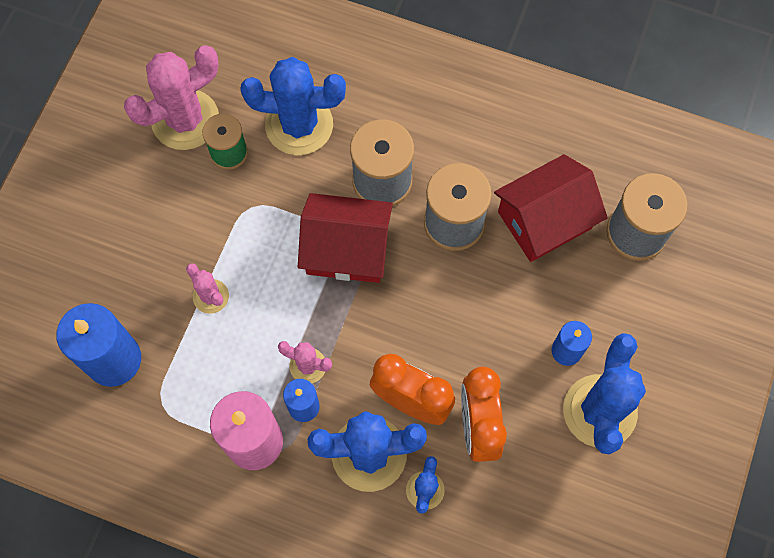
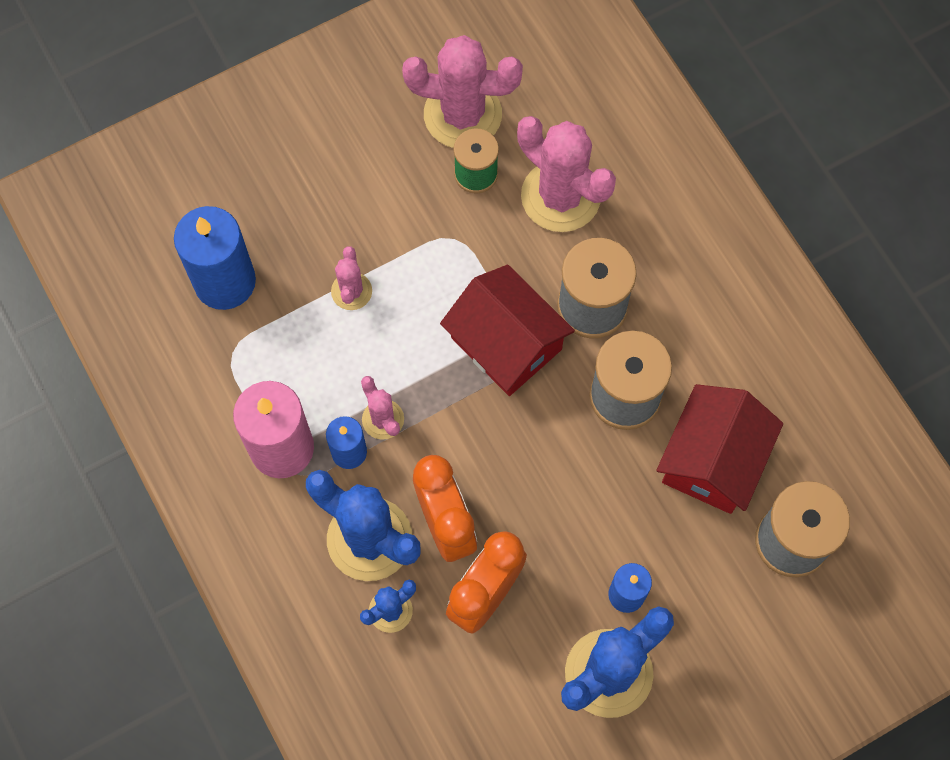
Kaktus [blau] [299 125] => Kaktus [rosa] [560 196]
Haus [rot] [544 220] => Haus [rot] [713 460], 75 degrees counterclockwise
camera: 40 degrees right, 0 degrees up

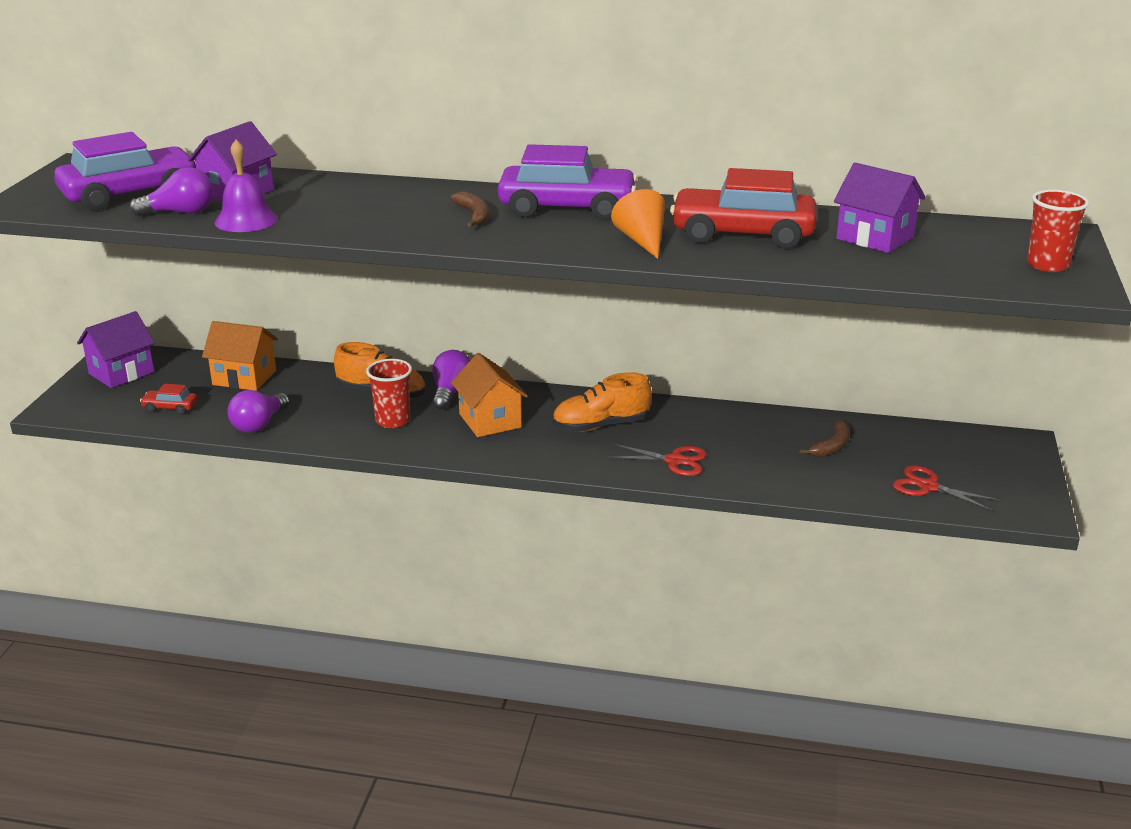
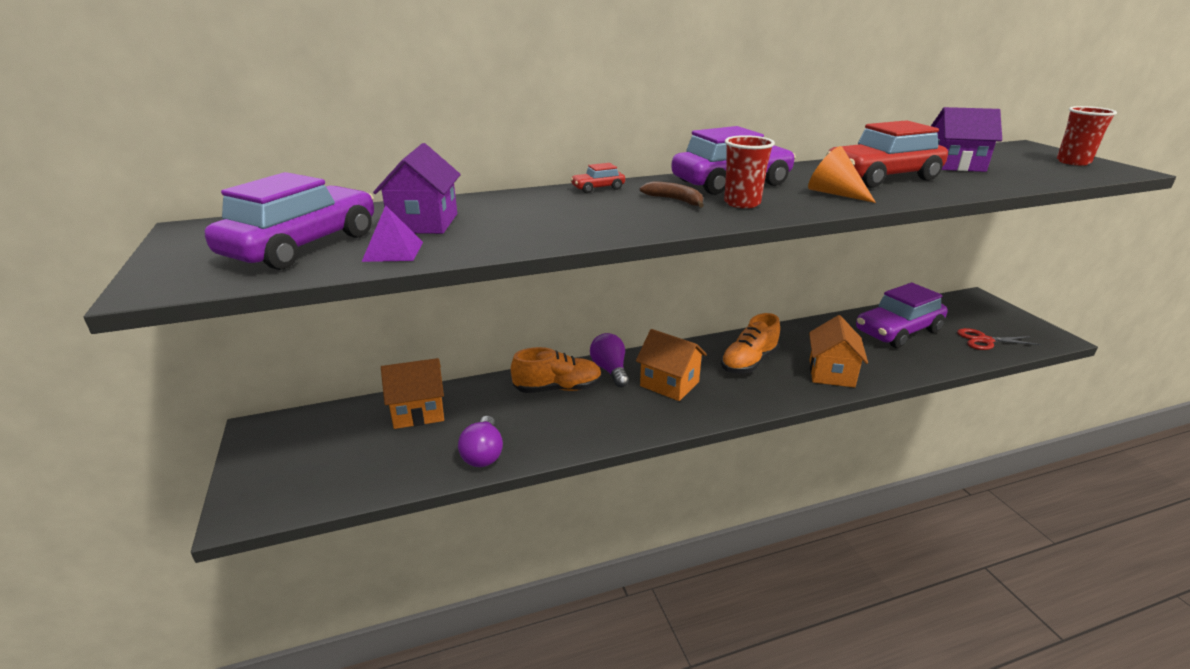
Glocke [lila] [246 220] => nothing
Glühbirne [lila] [180 213] => Pyramide [lila] [393 251]
Haus [lila] [121 373] => nothing
Becher [rot] [393 421] => Becher [rot] [742 203], shifted
Auto [rot] [170 407] => Auto [rot] [598 188], shifted
Banane [braun] [832 446] => Auto [lila] [897 331]
Schere [rot] [674 461] => Haus [orange] [831 373]
camera: 30 degrees left, 0 degrees up

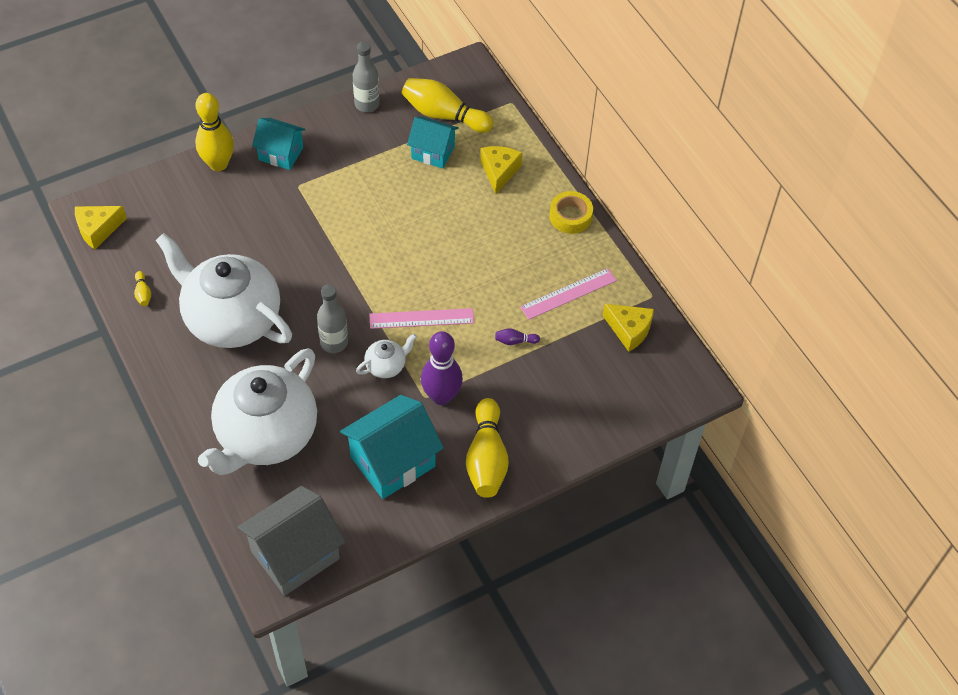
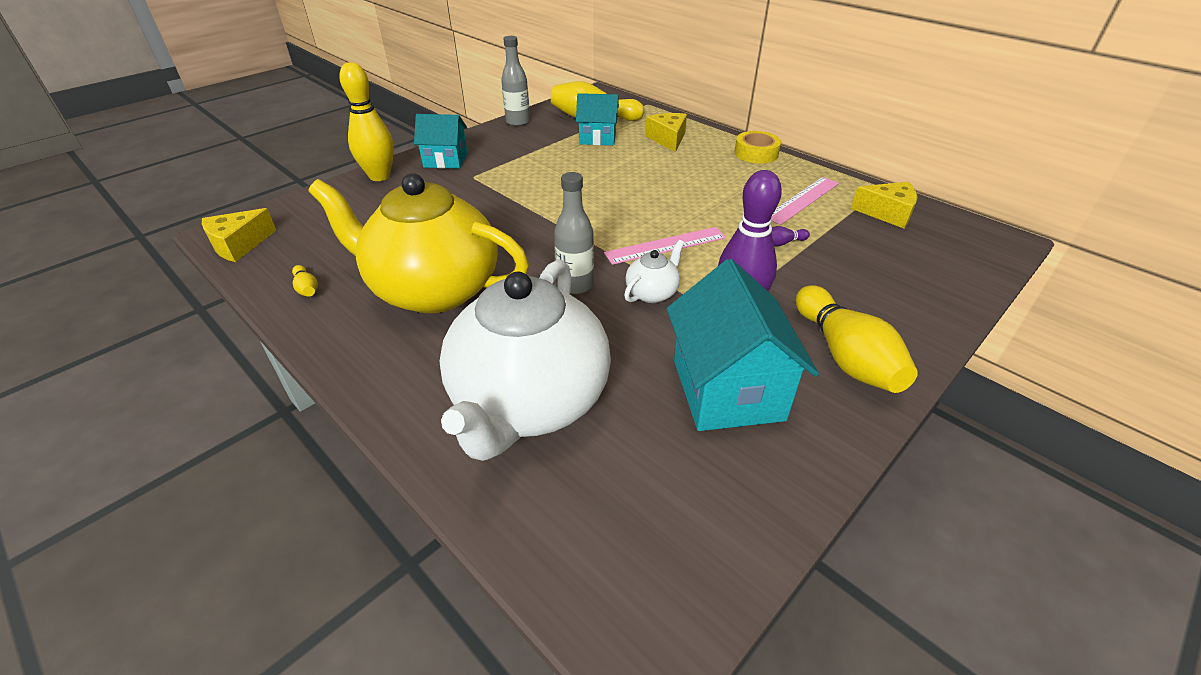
Teekanne [weiß] [231 319] => Teekanne [gelb] [433 289]
Haus [türkis] [392 461] => Haus [türkis] [727 390], 45 degrees counterclockwise
Haus [grau] [295 555] => nothing
camera: 15 degrees left, 15 degrees down

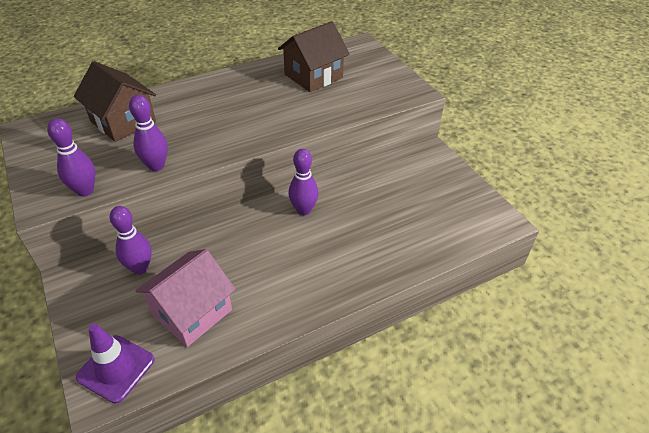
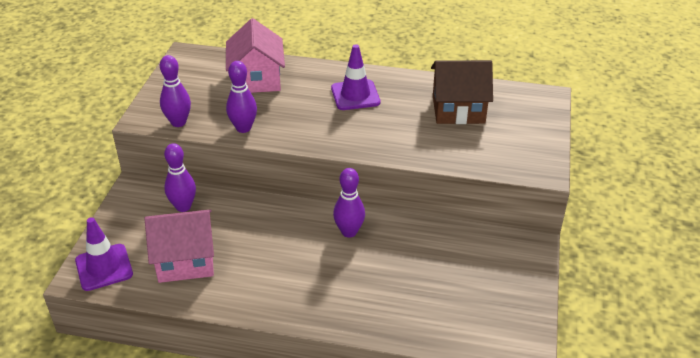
Haus [braun] [123 121] => Haus [rosa] [257 79]
nothing => Leitkegel [lila] [355 95]
camera: 40 degrees right, 5 degrees down

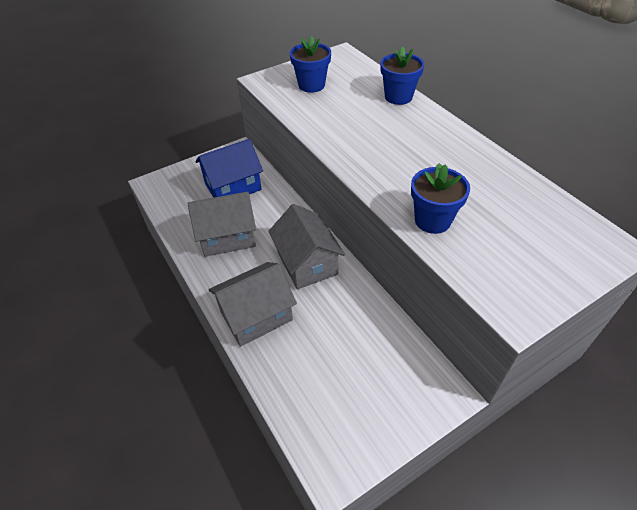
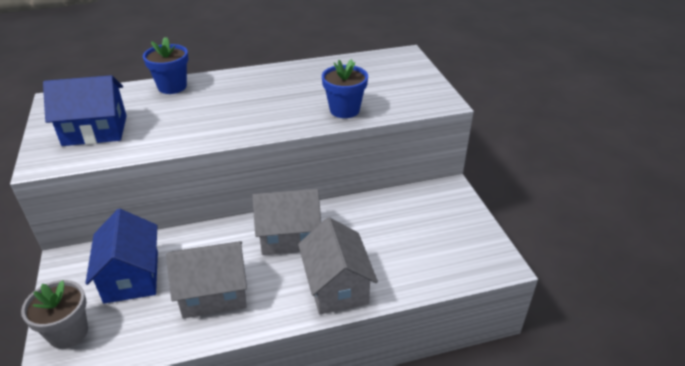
Blumentopf [blau] [311 85] => Haus [blau] [95 130]
Haus [grau] [227 236] => Haus [grau] [213 293], 75 degrees clockwise
nothing => Blumentopf [grau] [68 333]
camera: 75 degrees left, 10 degrees down

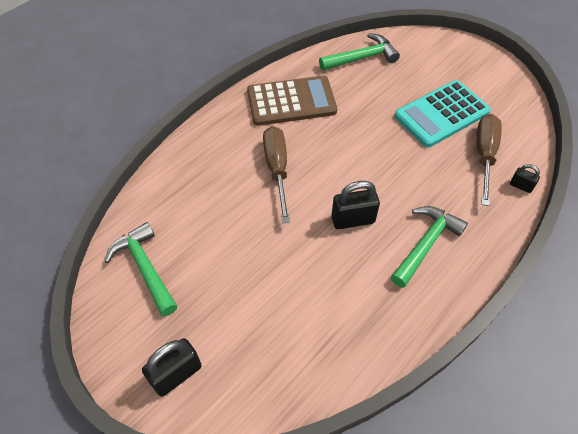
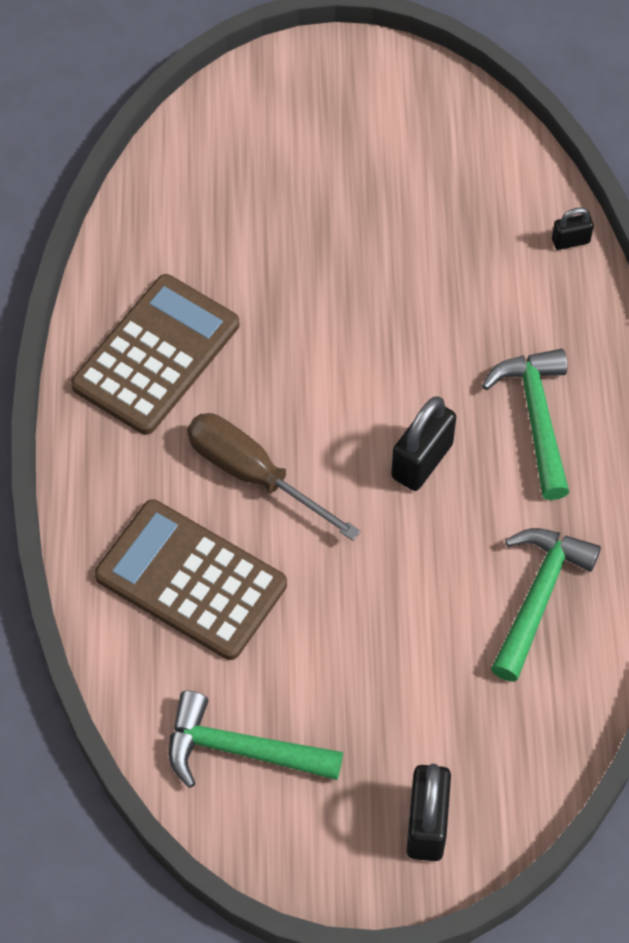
Hammer [grün] [362 58] => Hammer [grün] [538 596], shifted
Taschenrechner [türkis] [442 114] => nothing
Schraubenzieher [braun] [484 155] => nothing
nothing => Taschenrechner [braun] [191 580]
camera: 45 degrees left, 5 degrees up

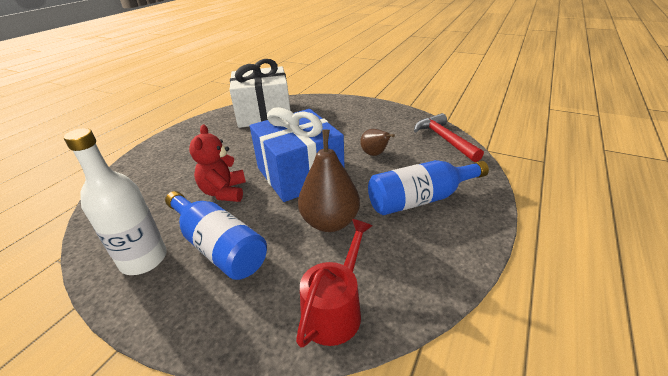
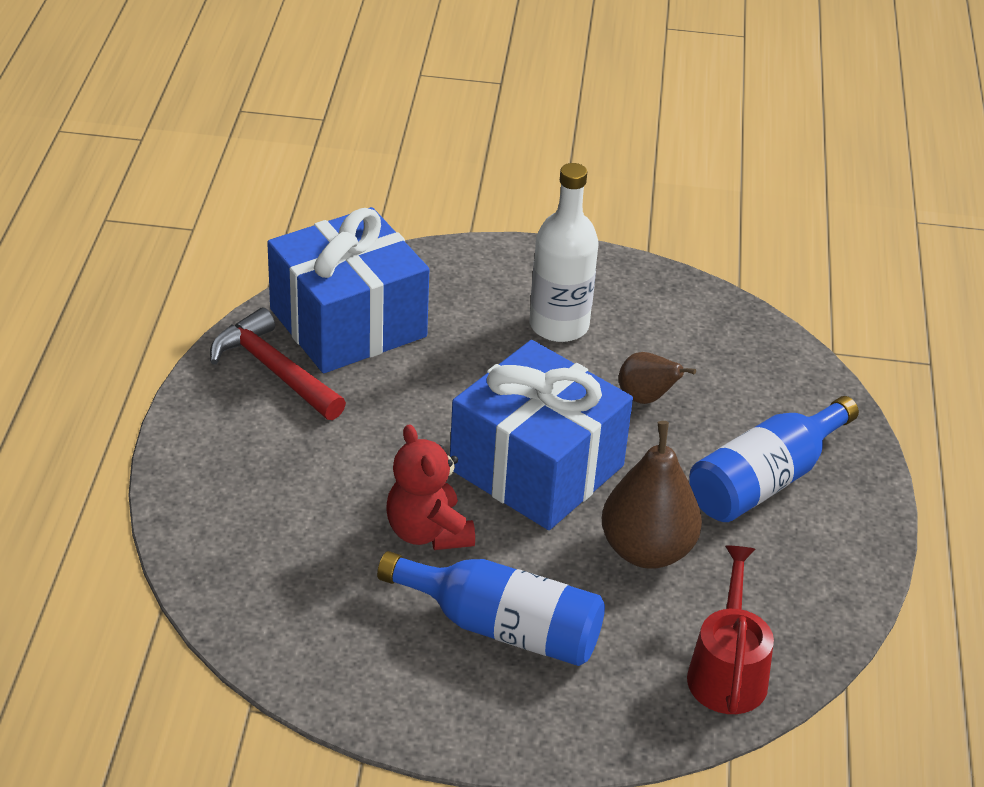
Geschenk [weiß] [264 114] => Geschenk [blau] [348 323]
Hammer [rot] [444 139] => Hammer [rot] [274 370], shifted
Flasche [weiß] [143 259] => Flasche [weiß] [559 325], shifted
camera: 25 degrees left, 5 degrees up

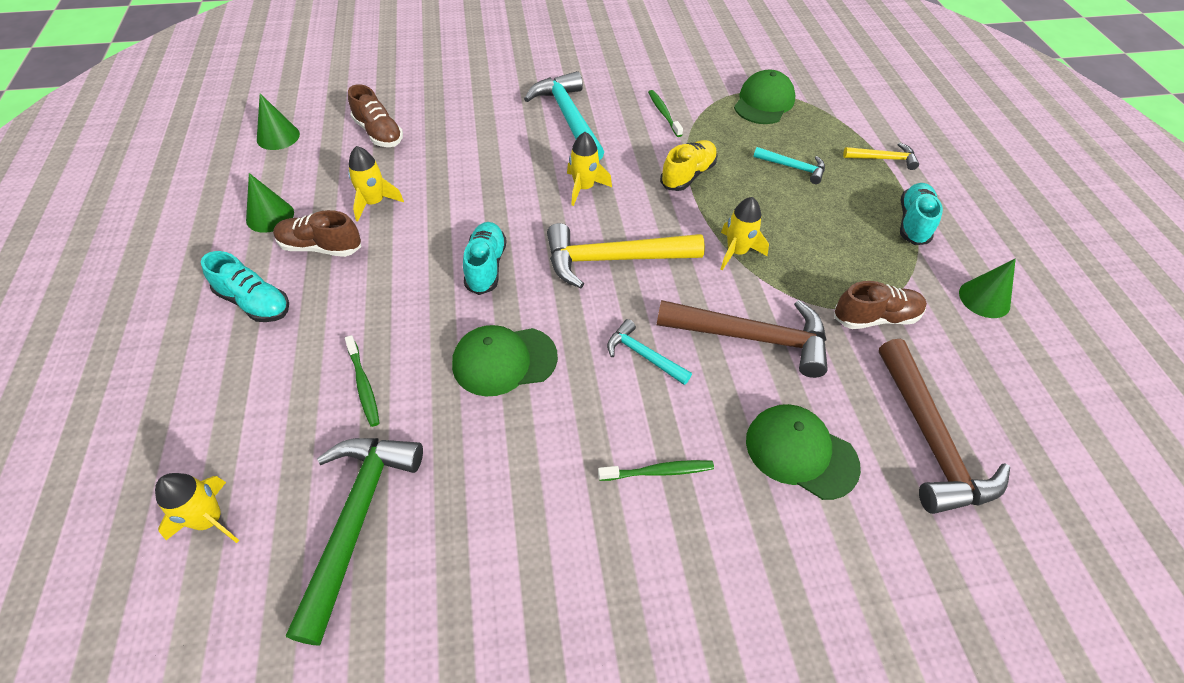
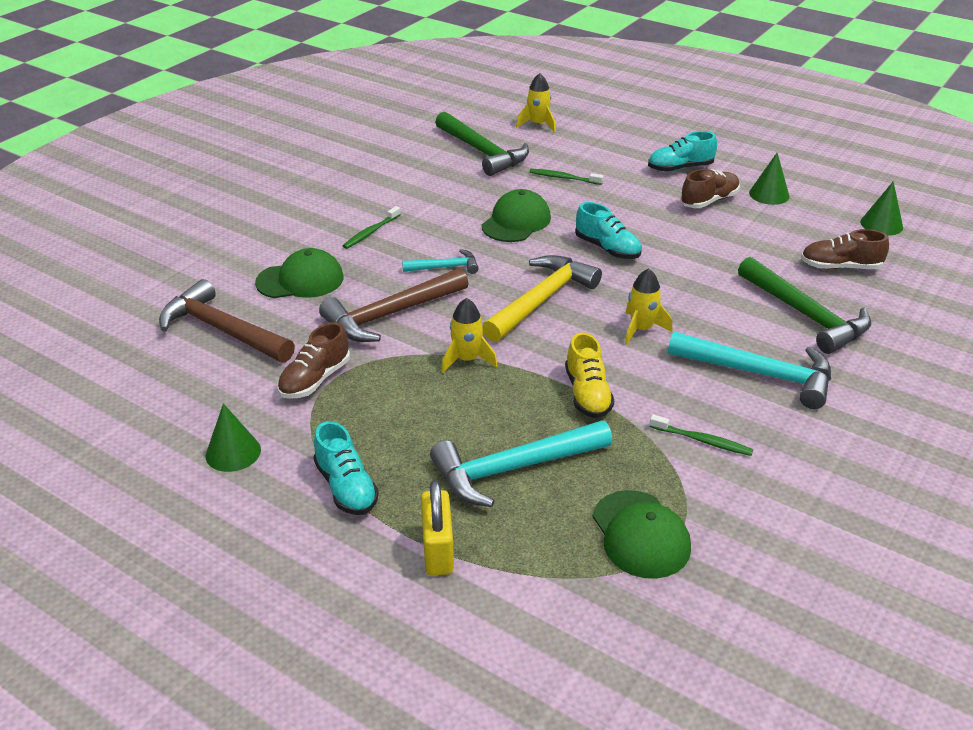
Hammer [gelb] [884 159] => Vorhängeschloss [gelb] [438 550]
Rakete [gelb] [374 203] => nothing
Hammer [türkis] [793 168] => Hammer [türkis] [512 469], x1.90
nothing => Hammer [grün] [806 315]
camera: 135 degrees right, 15 degrees down

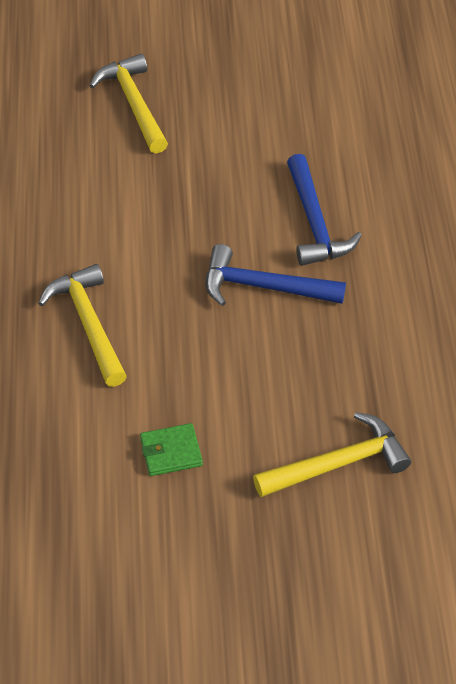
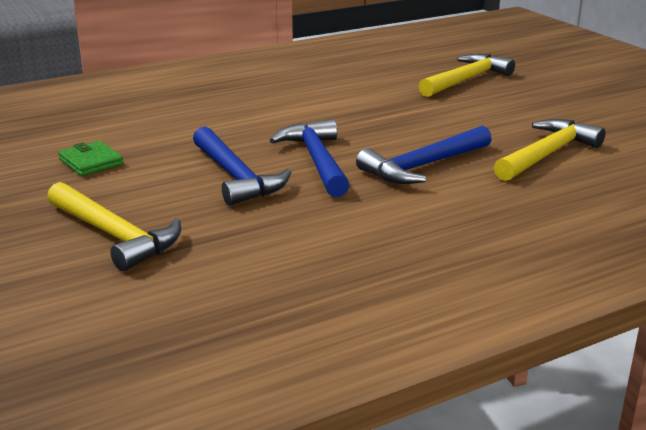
Hammer [gelb] [89 324] => Hammer [gelb] [547 154], shifted
nothing => Hammer [blau] [235 177]
camera: 65 degrees right, 25 degrees down

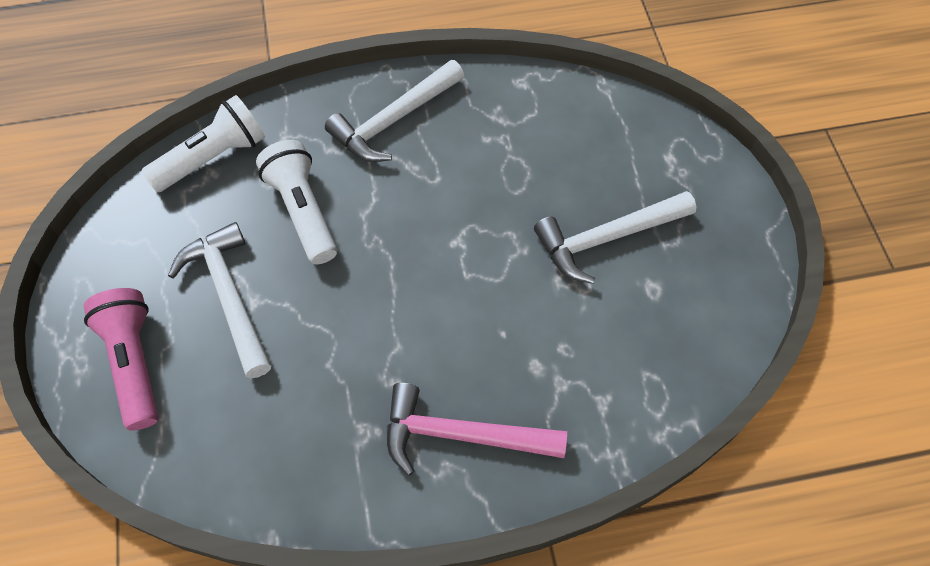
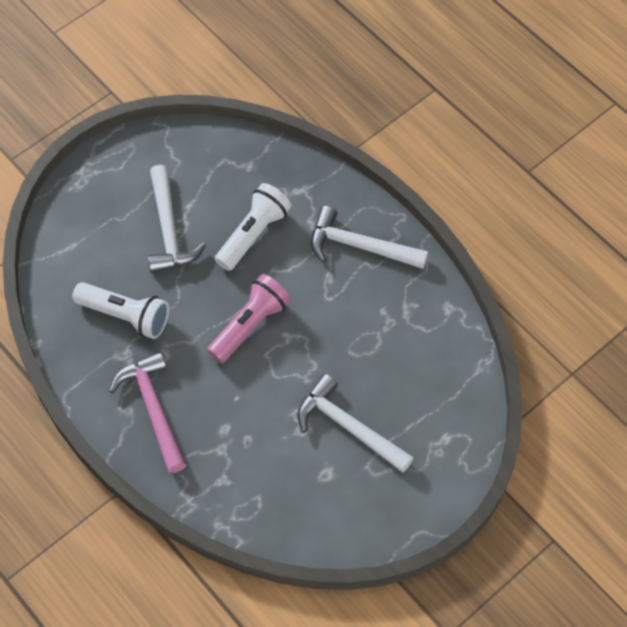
Taschenlampe [weiß] [213 158] => Taschenlampe [weiß] [125 316], shifted
Hammer [weiß] [229 296] => Hammer [weiß] [169 230], 135 degrees clockwise
Taschenlampe [rosa] [134 362] => Taschenlampe [rosa] [250 325], shifted
camera: 60 degrees right, 0 degrees up

